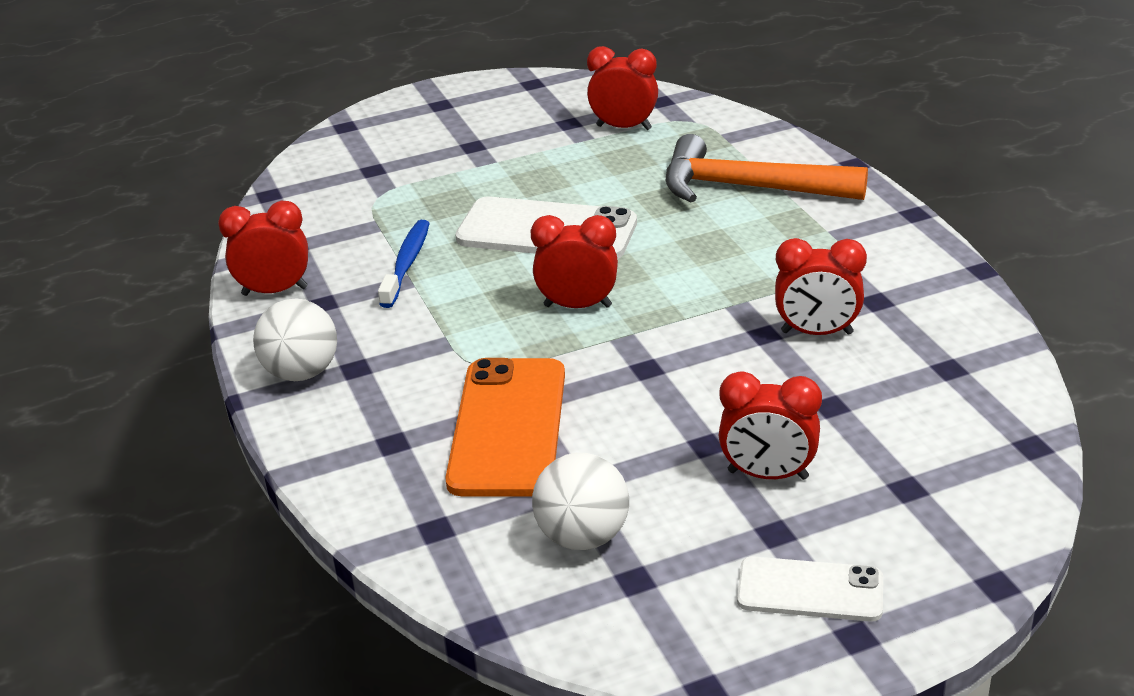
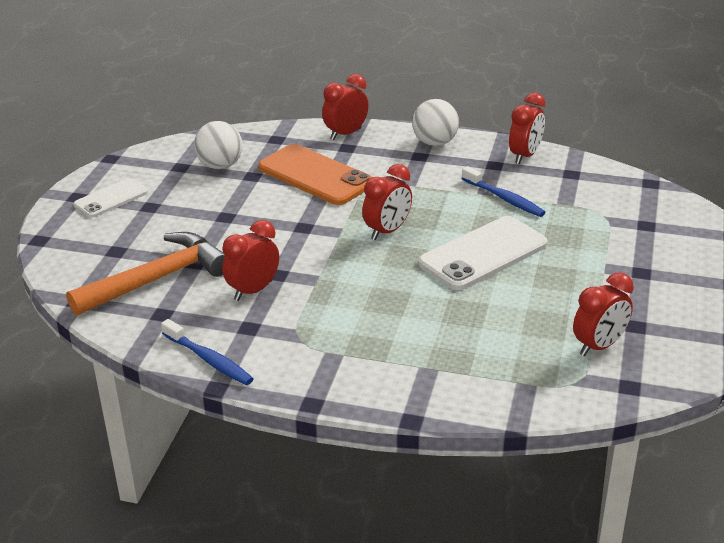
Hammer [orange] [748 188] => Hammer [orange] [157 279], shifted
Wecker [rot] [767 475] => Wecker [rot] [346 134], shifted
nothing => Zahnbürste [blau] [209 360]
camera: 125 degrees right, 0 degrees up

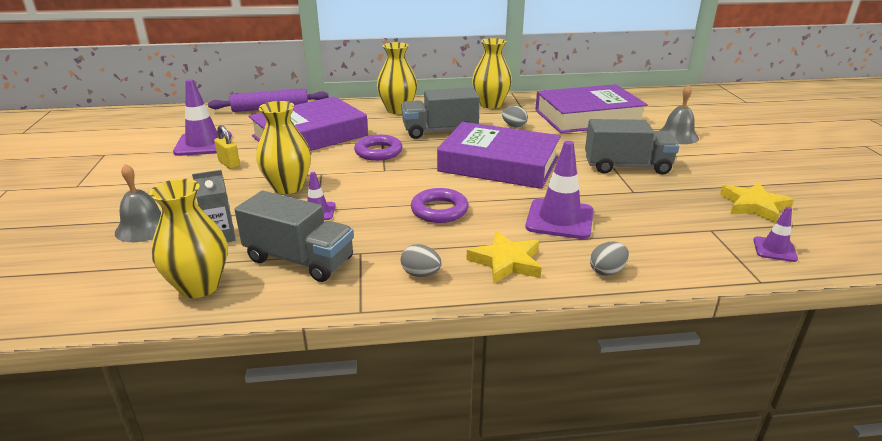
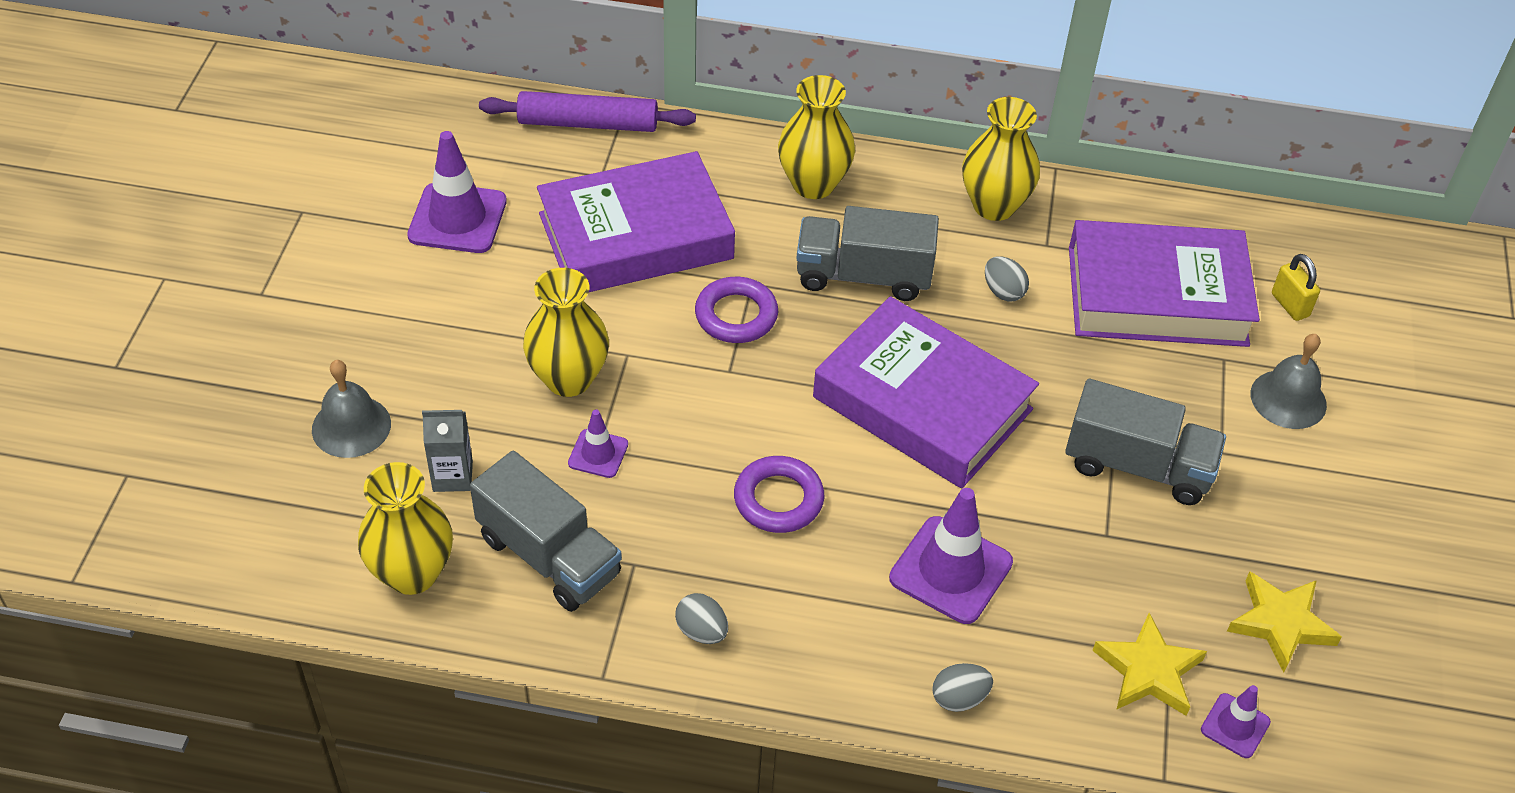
Vorhängeschloss [gelb] [229 164] => Vorhängeschloss [gelb] [1290 305], shifted
Stern [gelb] [506 262] => Stern [gelb] [1148 671], shifted
camera: 15 degrees right, 20 degrees up

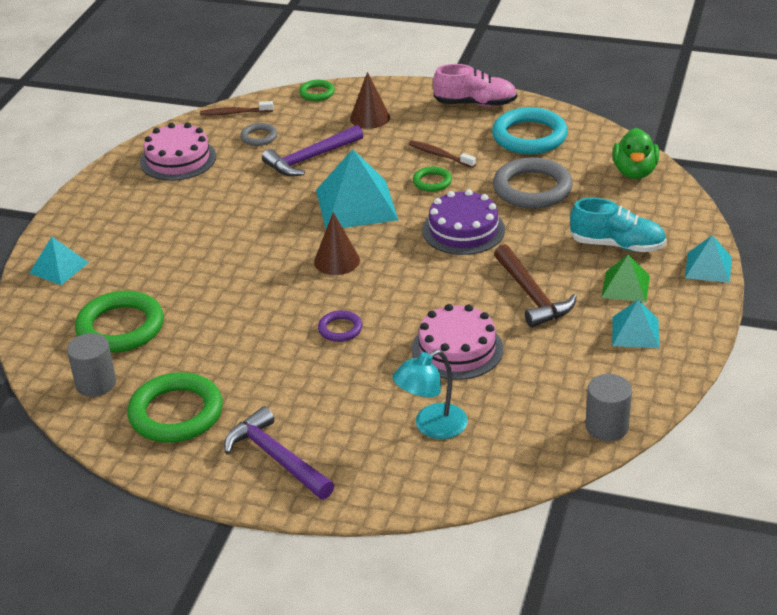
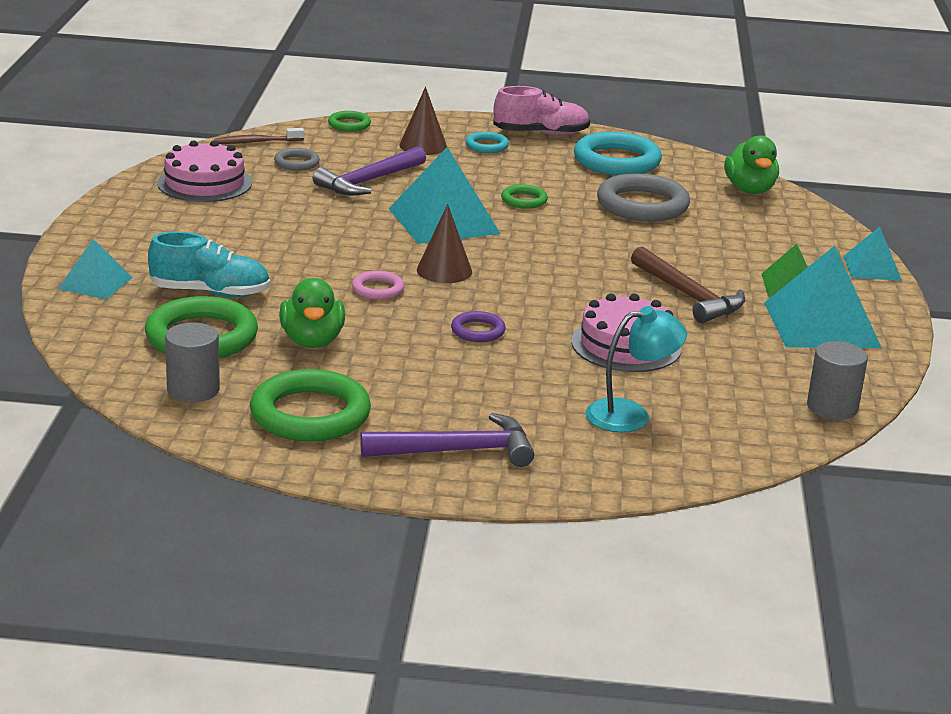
Zahnbürste [braun] [440 155] => nothing
Kuchen [lila] [463 230] => nothing
Schuh [türkis] [617 245] => Schuh [türkis] [210 292], shifted
Pyramide [türkis] [635 332] => Pyramide [türkis] [821 324], x1.78
Lampe [türkis] [431 426] => Lampe [türkis] [630 415], 150 degrees counterclockwise
Hammer [lila] [277 458] => Hammer [lila] [457 451], 135 degrees clockwise
nothing => Ring [türkis] [487 146]
nothing => Ring [rosa] [378 289]
nothing => Ente [grün] [312 341]
camera: 15 degrees left, 10 degrees down

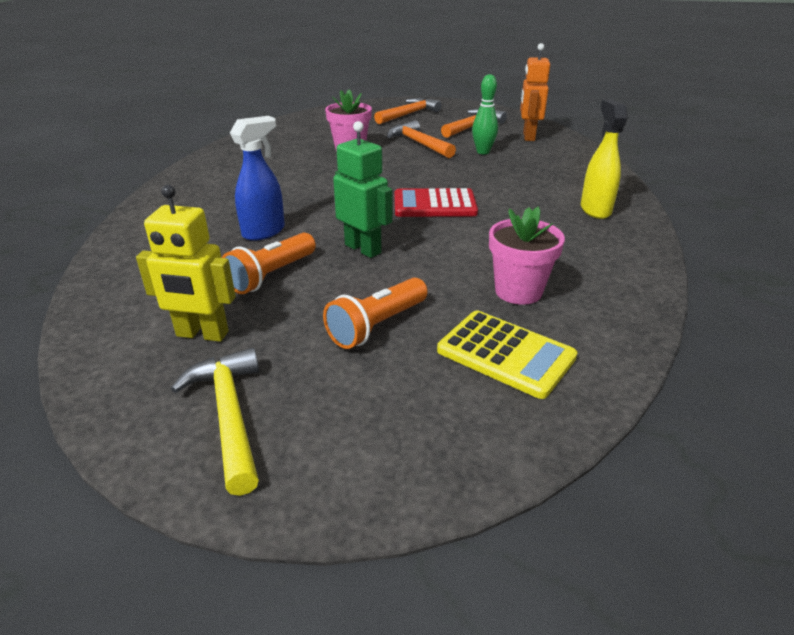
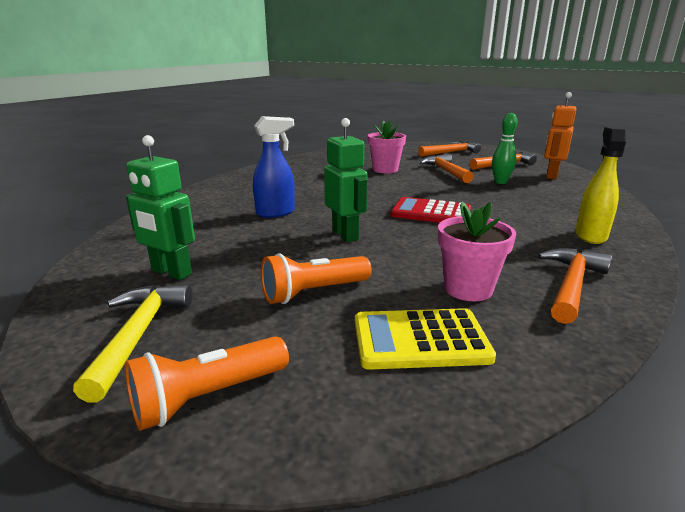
Roboter [gelb] [202 334] => Roboter [grün] [171 272]
Taschenlampe [orange] [271 275] => Taschenlampe [orange] [208 397], shifted
Taschenrechner [gelb] [505 354] => Taschenrechner [gelb] [420 340], 120 degrees clockwise
nothing => Hammer [orange] [571 285]
camera: 20 degrees right, 10 degrees down

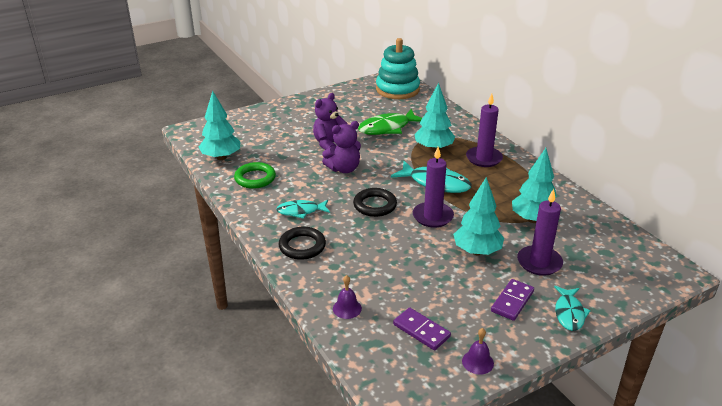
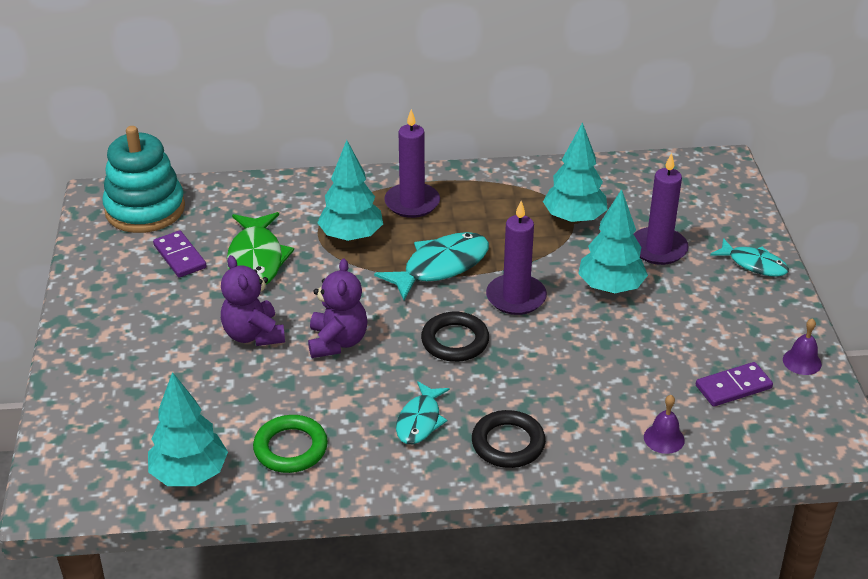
Dominostein [lila] [512 301] => Dominostein [lila] [180 256], shifted
camera: 65 degrees left, 5 degrees up

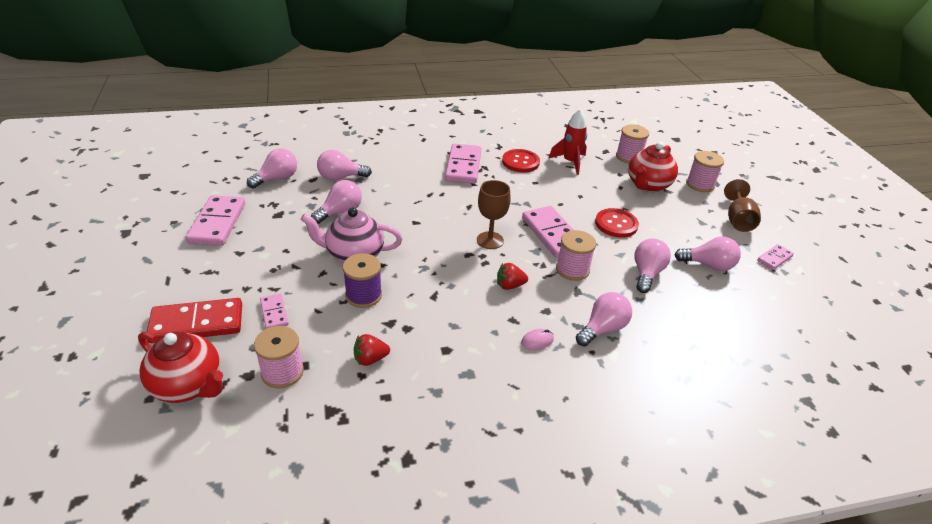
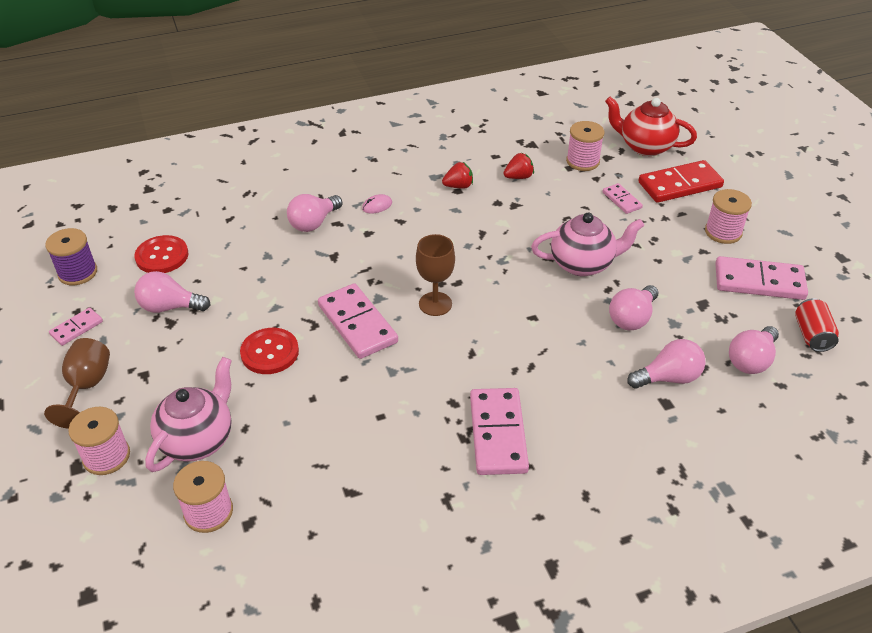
Rakete [rot] [570 162] => nothing
Teekanne [rot] [648 185] => Teekanne [rosa] [198 439]
Knopf [rot] [520 162] => Knopf [rot] [162 256], shifted
Dominostein [rosa] [217 223] => Dominostein [rosa] [759 282], 75 degrees counterclockwise
Garnrolle [rosa] [572 269] => Garnrolle [rosa] [723 232], shifted
Glühbirne [rosa] [647 273] => nothing
Garnrolle [lila] [363 295] => Garnrolle [lila] [77 272], shifted
Erdbeere [rot] [510 285] => Erdbeere [rot] [458 186], shifted
nothing => Dose [rot] [812 335]
camera: 175 degrees right, 5 degrees up

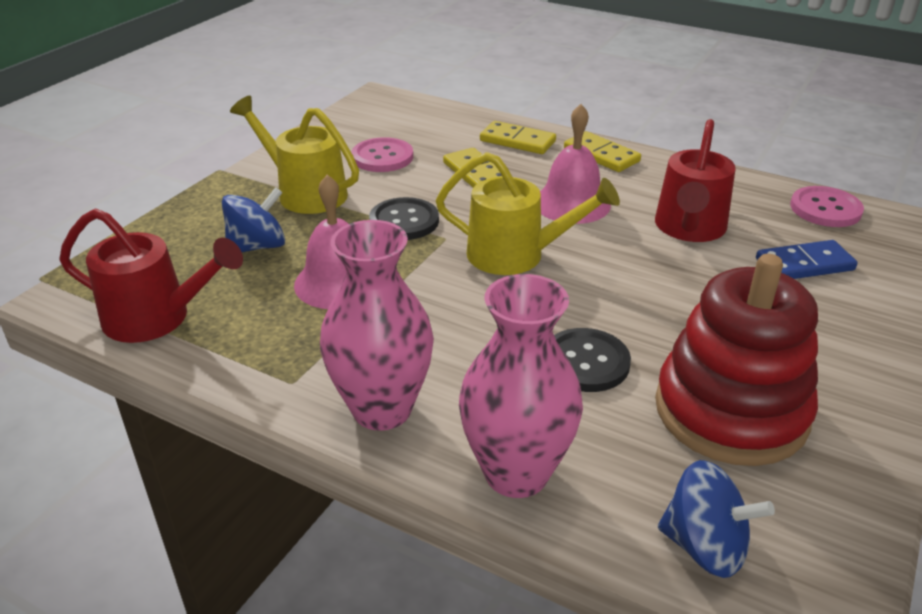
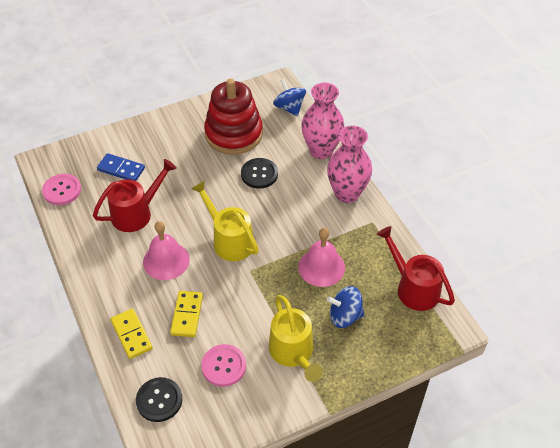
Dominostein [gelb] [601 155] => nothing
Knopf [schwarz] [404 221] => Knopf [schwarz] [159 400], shifted
camera: 145 degrees left, 15 degrees up

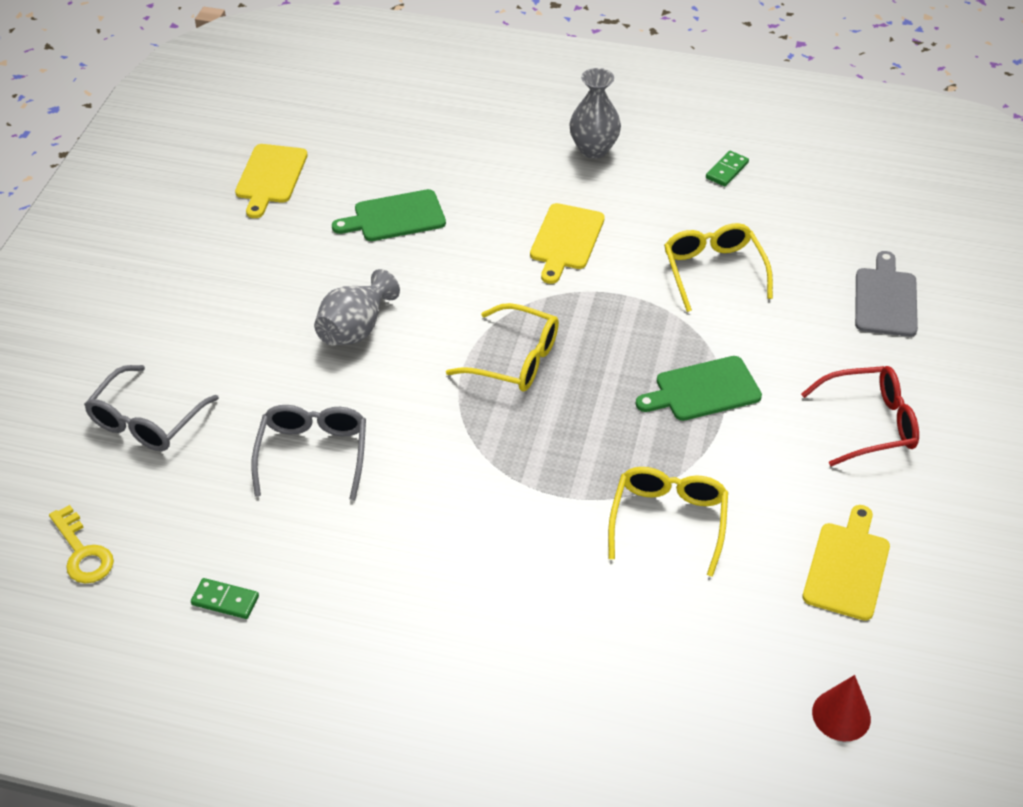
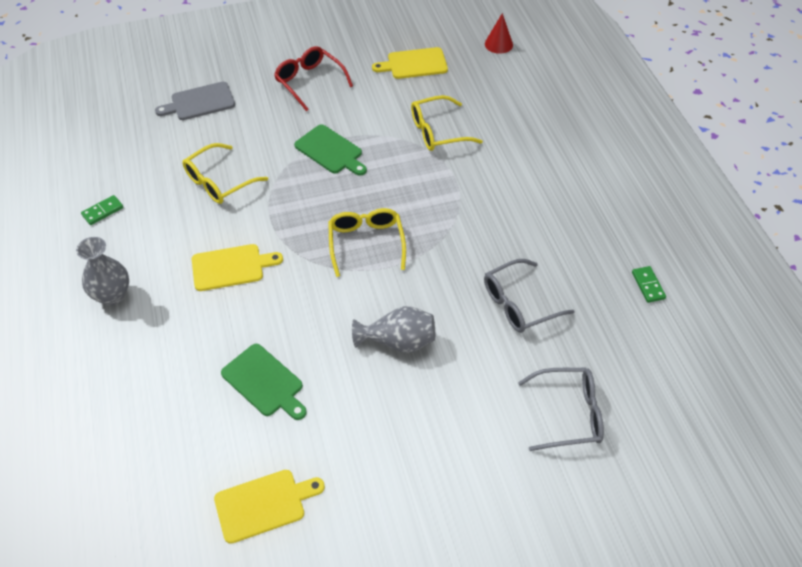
Dominostein [grün] [727 170] => Dominostein [grün] [102 211], 45 degrees counterclockwise
Schlüssel [gelb] [82 552] => nothing
camera: 120 degrees left, 5 degrees up

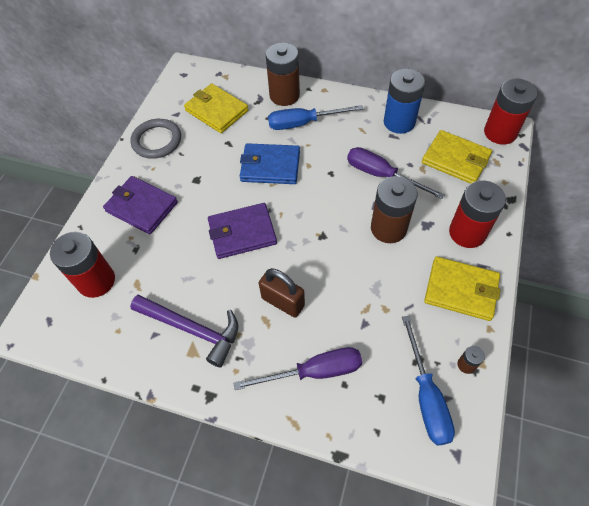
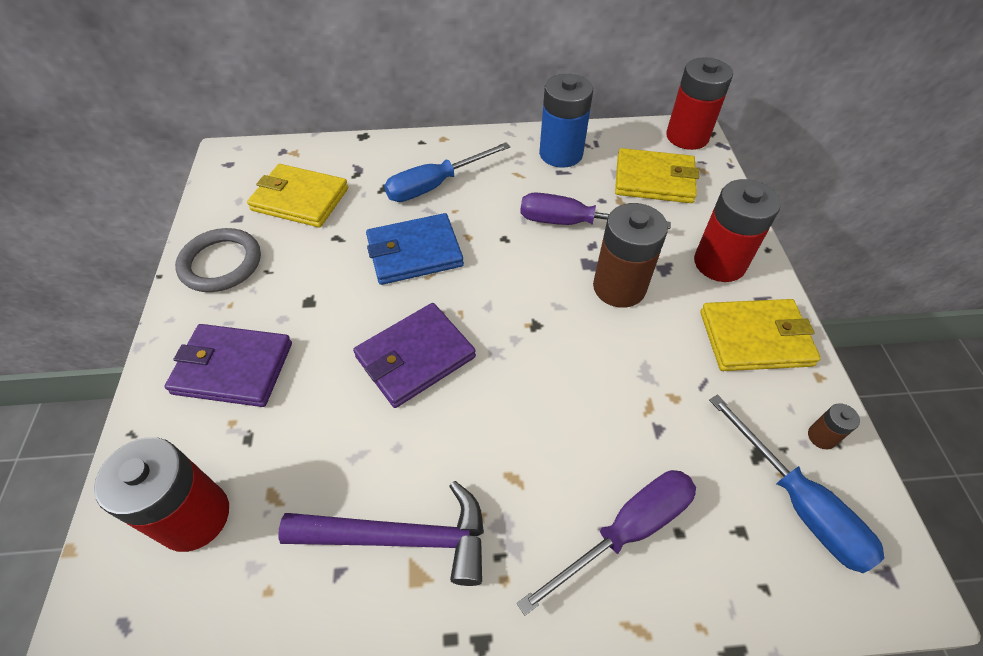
Batterie [braun] [284 95] => nothing
Vorhängeschloss [braun] [283 302] => nothing
camera: 25 degrees left, 5 degrees down

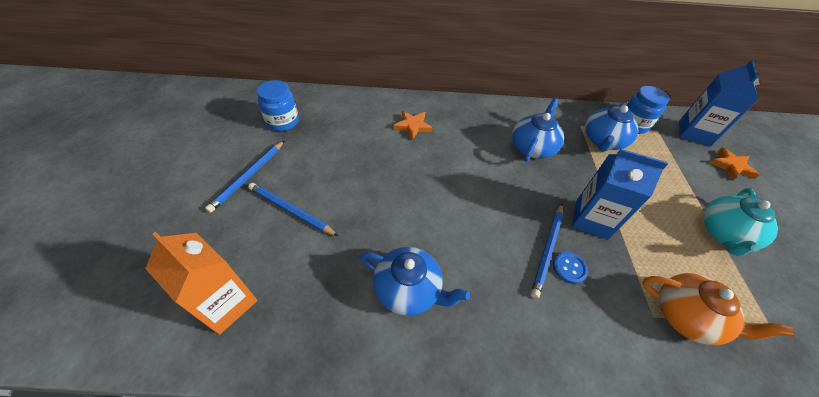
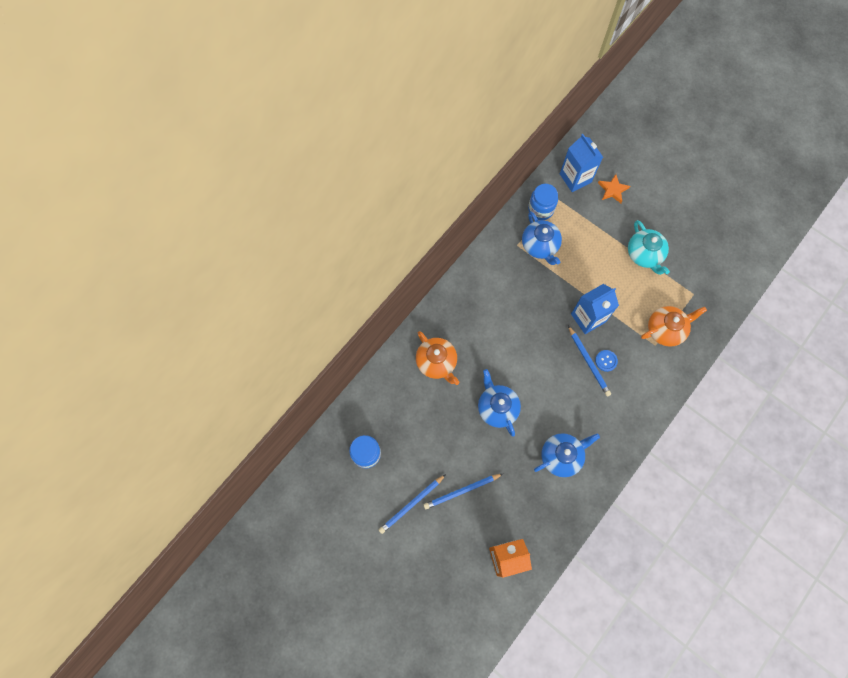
Teekanne [blau] [532 147] => Teekanne [blau] [497 407], shifted
Stern [orange] [412 126] => Teekanne [orange] [437 362]
Bleistift [blau] [249 176] => Bleistift [blau] [411 504], 75 degrees clockwise
camera: 50 degrees left, 20 degrees up

